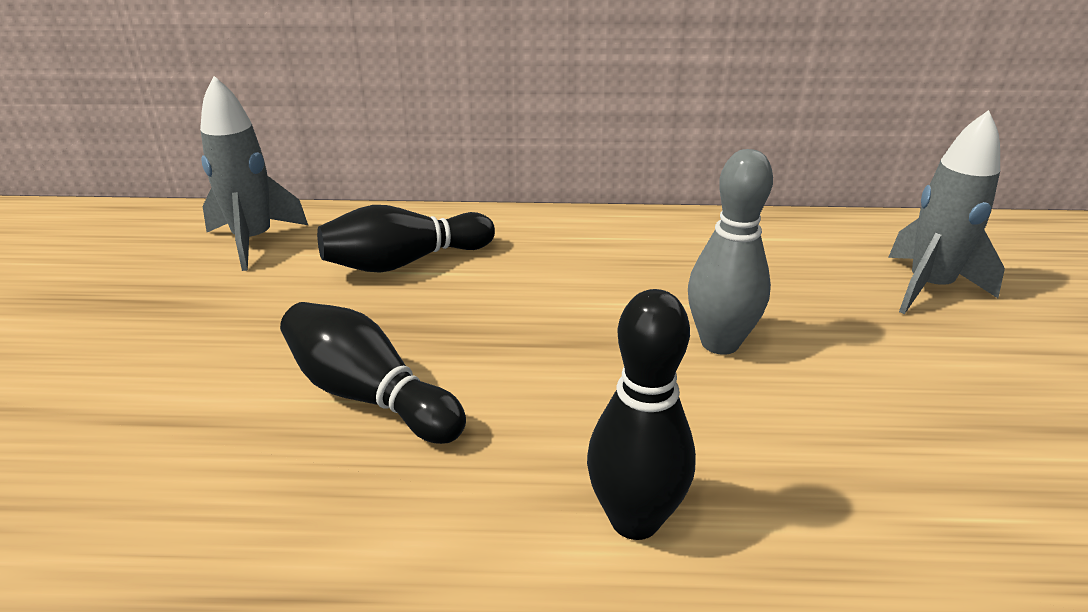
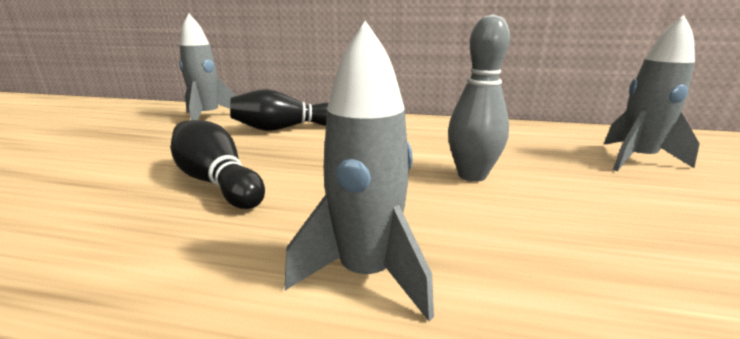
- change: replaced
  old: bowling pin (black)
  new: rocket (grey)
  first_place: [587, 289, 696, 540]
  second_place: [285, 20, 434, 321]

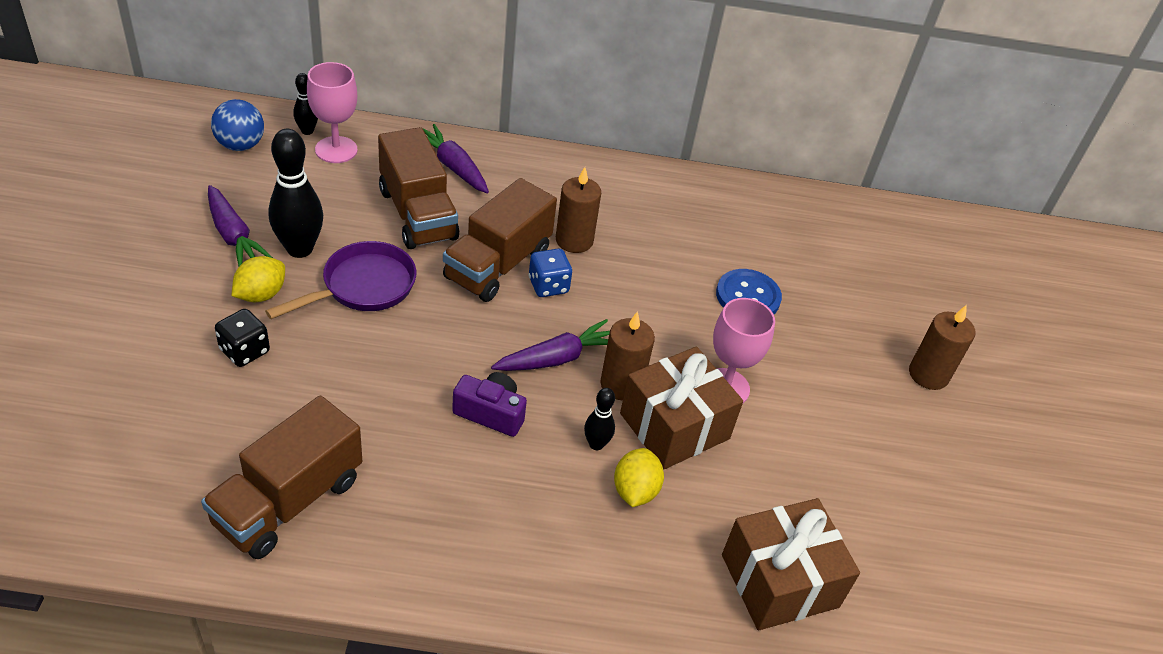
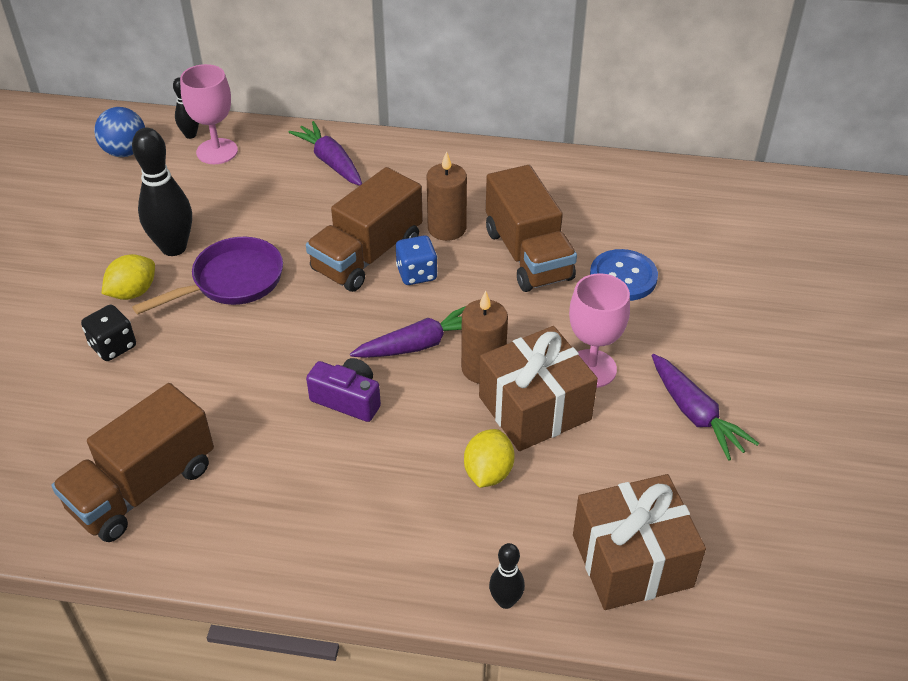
- change: moved
  old: carrot (purple)
  first_place: [208, 185, 273, 267]
  second_place: [652, 354, 759, 461]
- change: moved
  old: truck (brown)
  first_place: [378, 127, 459, 249]
  second_place: [486, 165, 577, 292]
- change: moved
  old: bowling pin (black)
  first_place: [584, 388, 615, 450]
  second_place: [489, 543, 525, 609]
- change: removed
  old: candle (brown)
  first_place: [909, 305, 975, 390]

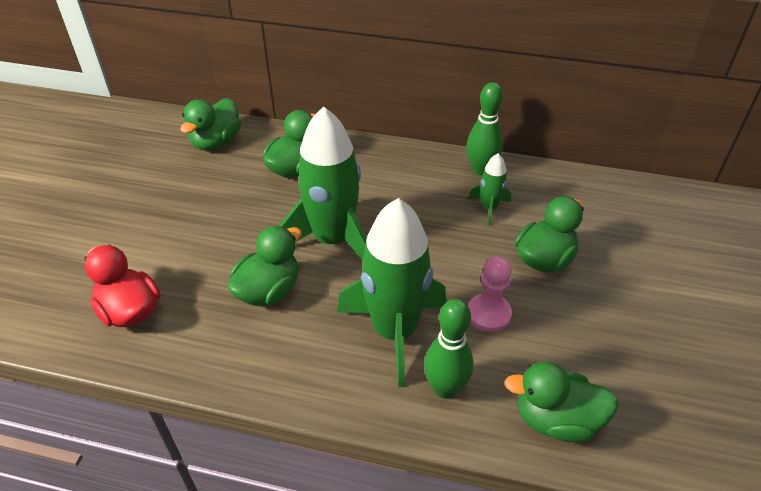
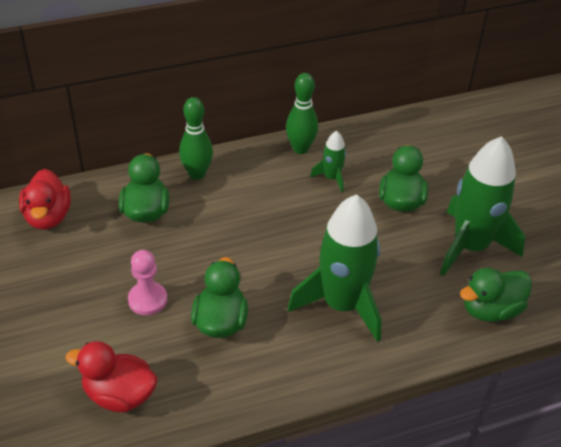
- change: recoloured
  old: duck (green)
  new: duck (red)
  first_place: [181, 98, 241, 150]
  second_place: [19, 169, 71, 230]
- change: moved
  old: rocket (green)
  first_place: [279, 106, 367, 261]
  second_place: [440, 136, 525, 276]
- change: moved
  old: bowling pin (green)
  first_place: [424, 299, 473, 399]
  second_place: [179, 97, 213, 180]
- change: moved
  old: pawn (pink)
  first_place: [468, 256, 512, 332]
  second_place: [128, 250, 167, 315]

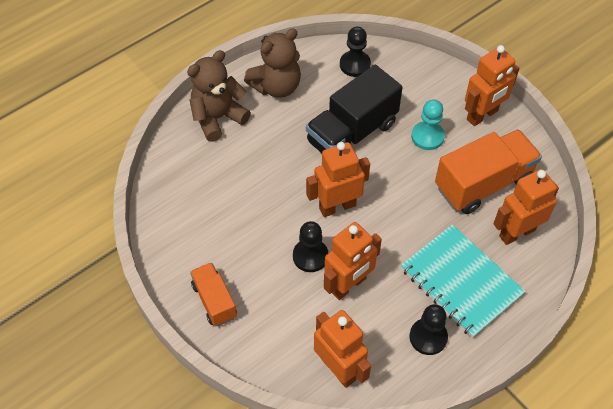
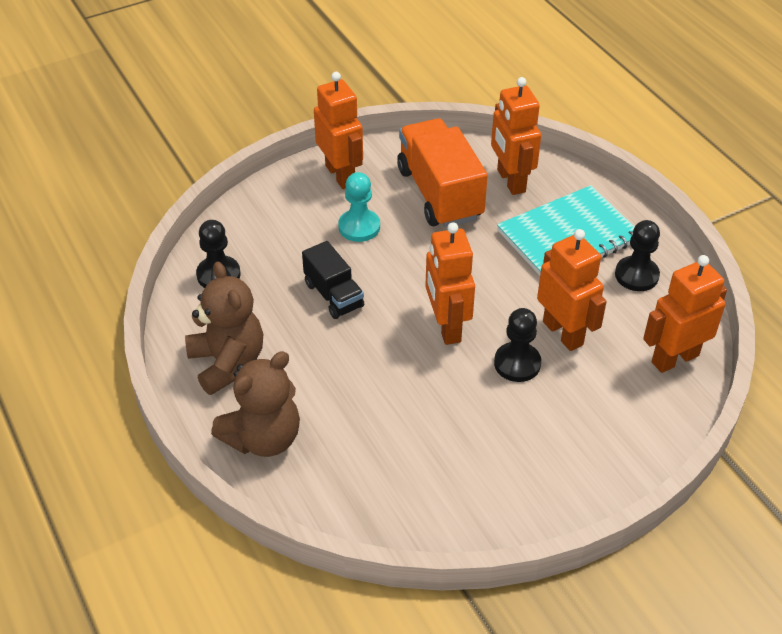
- change: turned
  old: teddy bear (brown)
  first_place: [187, 50, 251, 142]
  second_place: [211, 351, 300, 457]
  degrees: -105
- change: removed
  old: truck (orange)
  first_place: [190, 262, 237, 326]
- change: resized
  old: truck (black)
  first_place: [306, 65, 403, 153]
  second_place: [302, 241, 364, 319]
  factor: 0.57

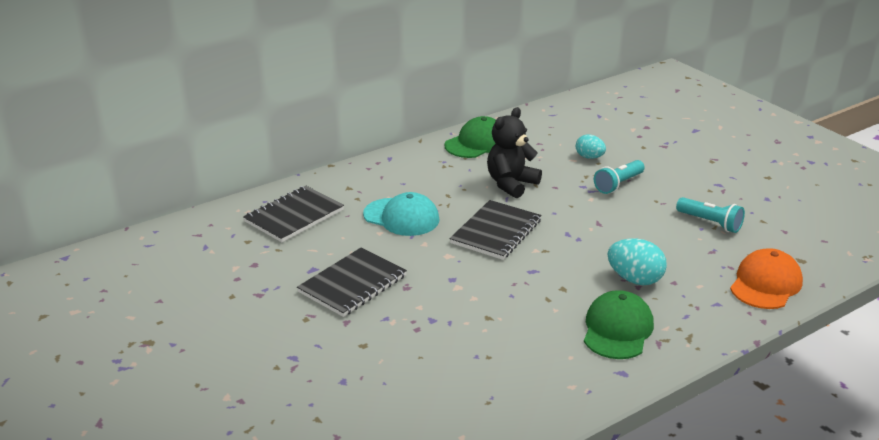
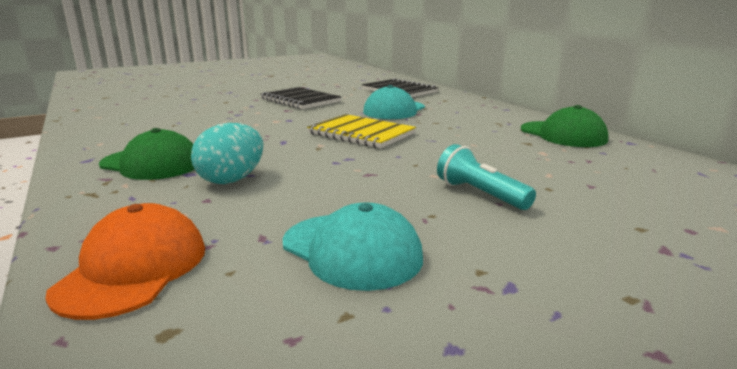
- change: recoloured
  old: notebook (black)
  new: notebook (yellow)
  first_place: [450, 200, 541, 260]
  second_place: [307, 114, 416, 148]
- change: removed
  old: teddy bear (black)
  first_place: [487, 107, 542, 198]
- change: removed
  old: egg (turquoise)
  first_place: [576, 134, 606, 159]
- change: replaced
  old: flashlight (turquoise)
  new: cap (turquoise)
  first_place: [676, 197, 745, 233]
  second_place: [283, 202, 423, 291]
- change: turned
  old: cap (orange)
  first_place: [730, 248, 803, 309]
  second_place: [45, 203, 205, 320]
  degrees: -120

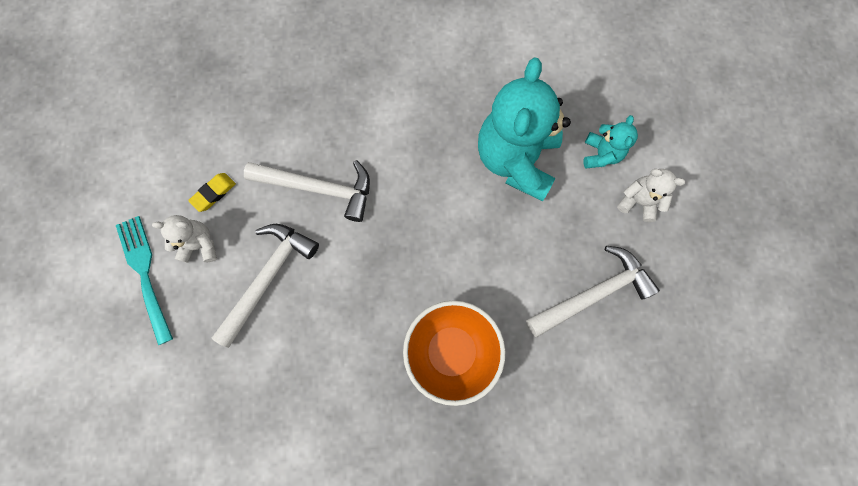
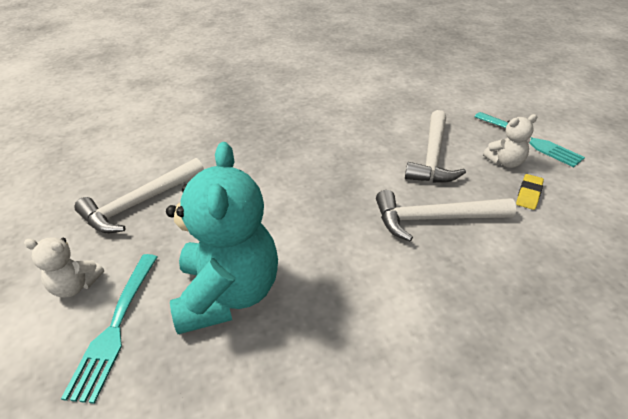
- change: removed
  old: bowl (orange)
  first_place: [403, 300, 505, 406]
- change: replaced
  old: teddy bear (turquoise)
  new: fork (turquoise)
  first_place: [583, 115, 638, 169]
  second_place: [61, 254, 157, 404]

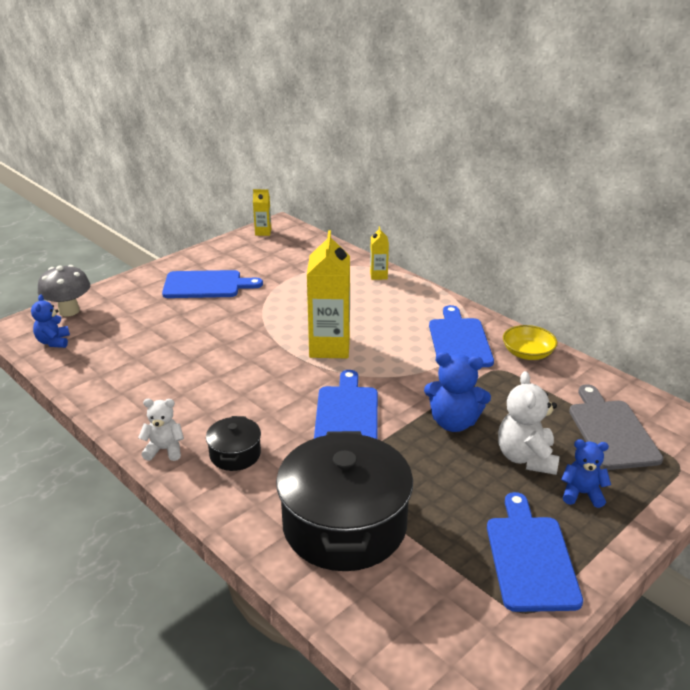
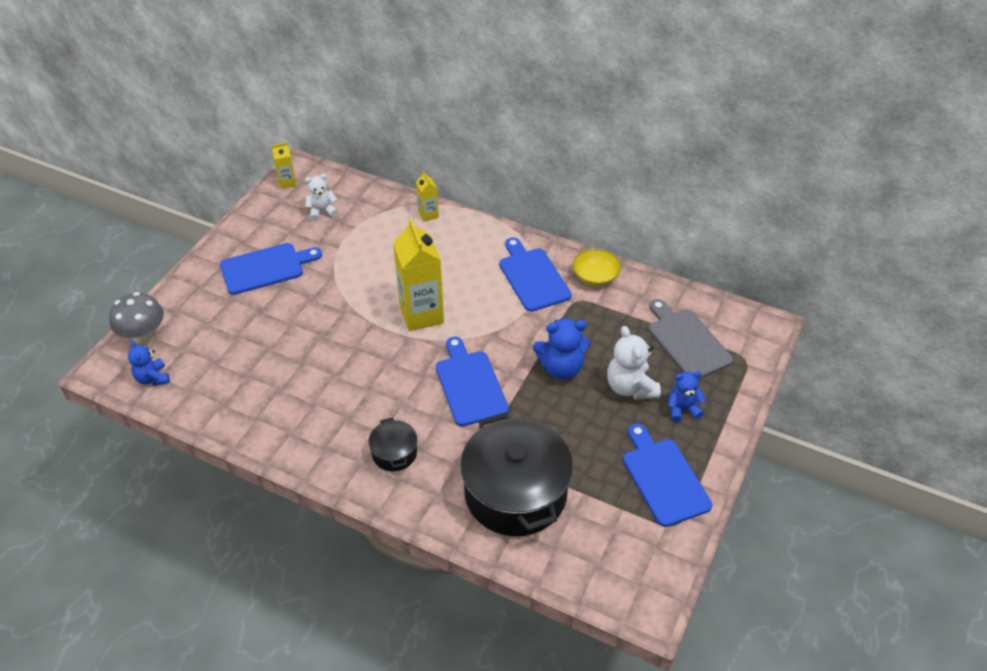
- change: moved
  old: teddy bear (white)
  first_place: [138, 399, 184, 461]
  second_place: [305, 174, 338, 221]

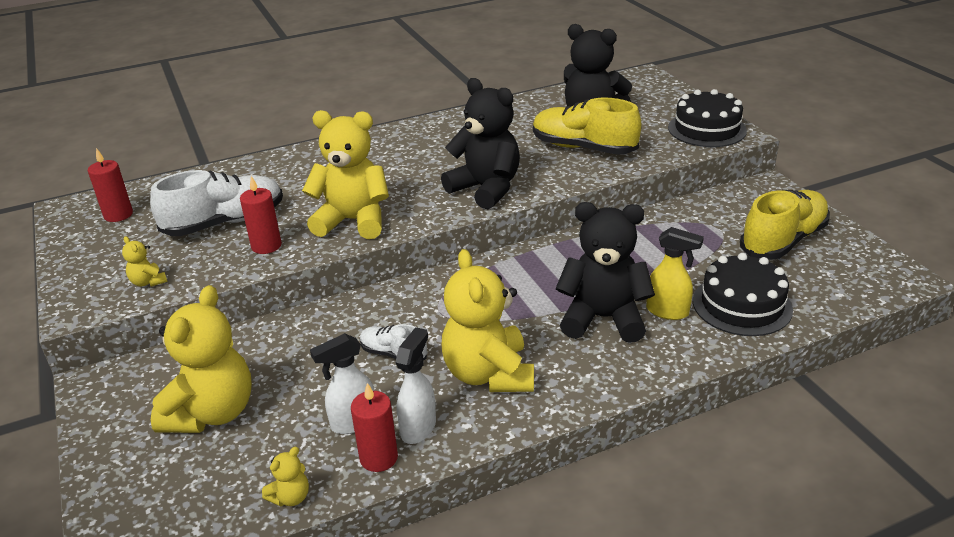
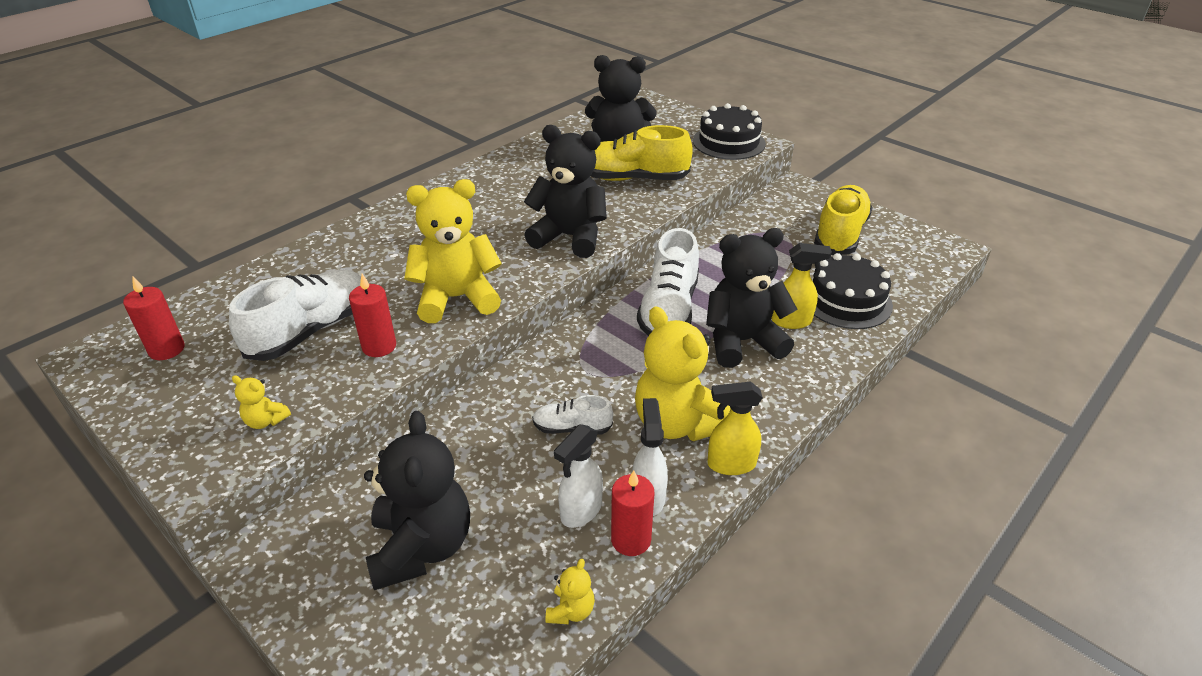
- change: recoloured
  old: teddy bear (yellow)
  new: teddy bear (black)
  first_place: [151, 285, 252, 433]
  second_place: [364, 411, 470, 590]
- change: added
  new: shoe (white)
  second_place: [637, 228, 699, 336]
- change: added
  new: spray bottle (yellow)
  second_place: [707, 381, 763, 475]

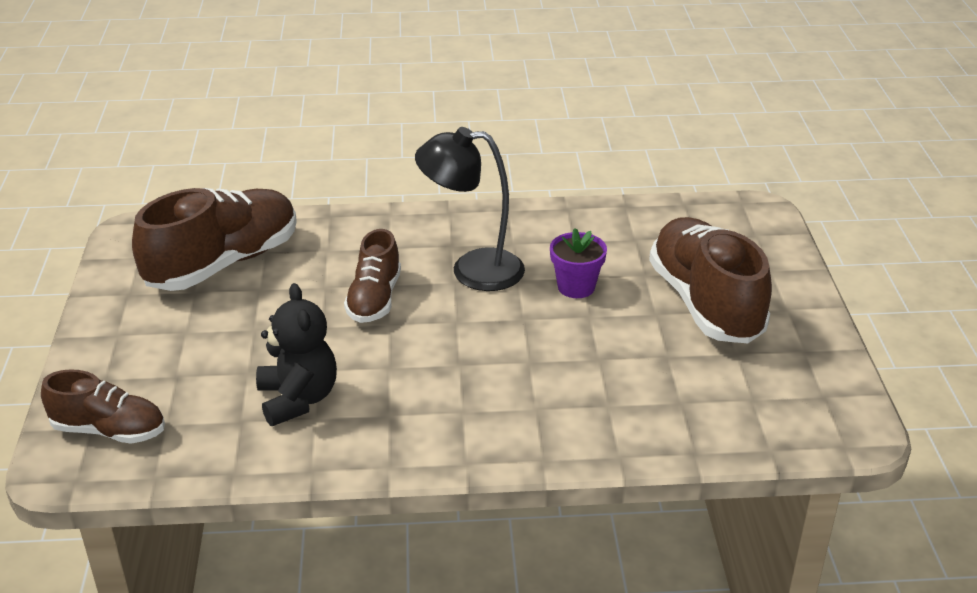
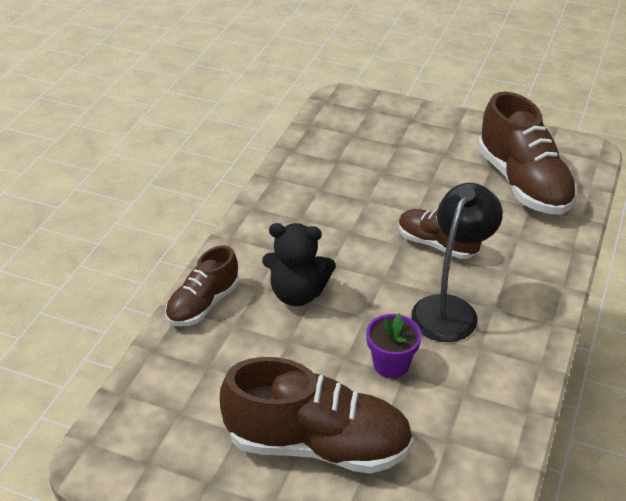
- change: moved
  old: shoe (brown)
  first_place: [41, 369, 165, 444]
  second_place: [165, 245, 239, 326]
- change: moved
  old: teddy bear (black)
  first_place: [256, 283, 337, 426]
  second_place: [262, 223, 336, 306]

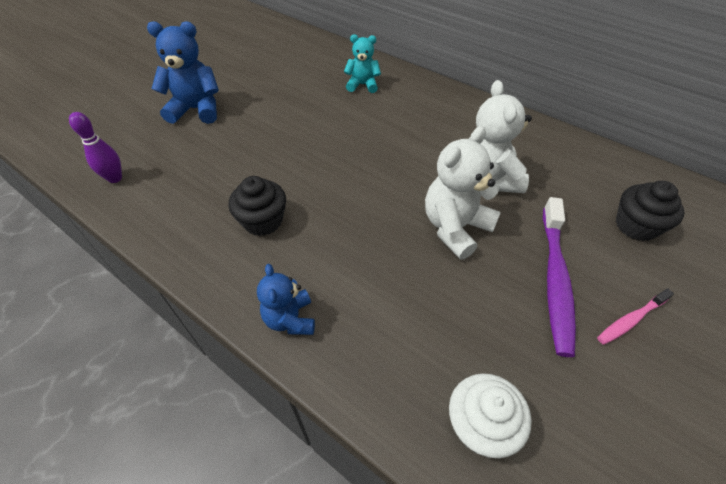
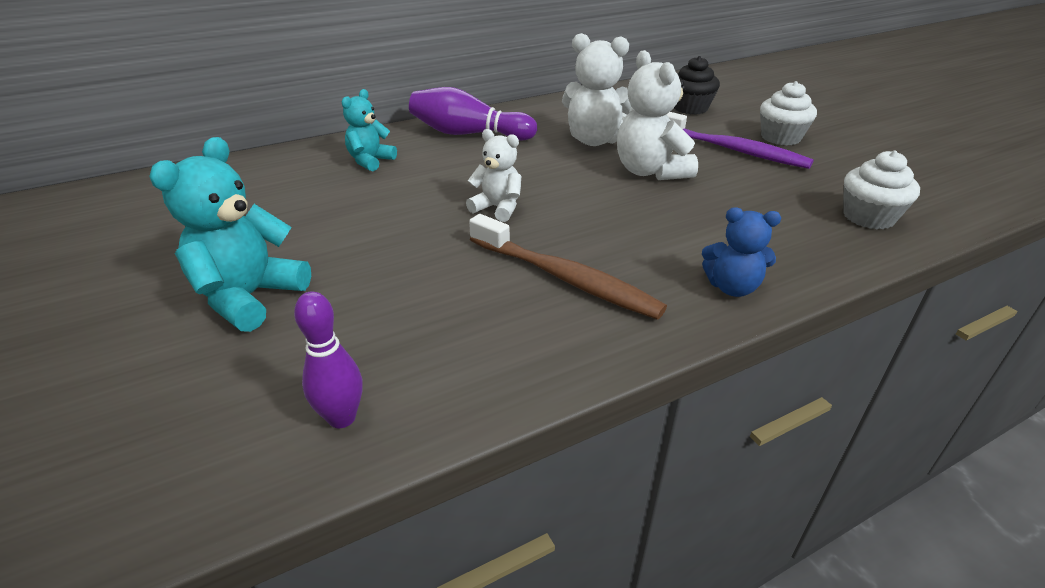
- change: recoloured
  old: teddy bear (blue)
  new: teddy bear (turquoise)
  first_place: [147, 21, 219, 124]
  second_place: [149, 137, 311, 332]
- change: replaced
  old: cupcake (black)
  new: toothbrush (brown)
  first_place: [228, 176, 286, 236]
  second_place: [469, 214, 667, 320]
- change: replaced
  old: toothbrush (pink)
  new: cupcake (white)
  first_place: [597, 288, 674, 345]
  second_place: [760, 81, 817, 145]
- change: added
  new: bowling pin (purple)
  second_place: [409, 87, 537, 141]
- change: added
  new: teddy bear (white)
  second_place: [466, 129, 521, 222]

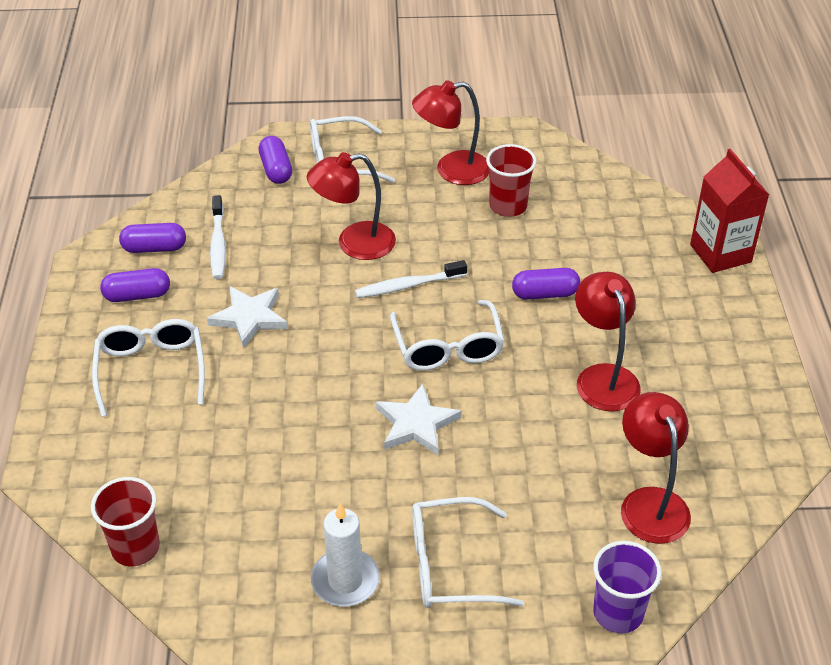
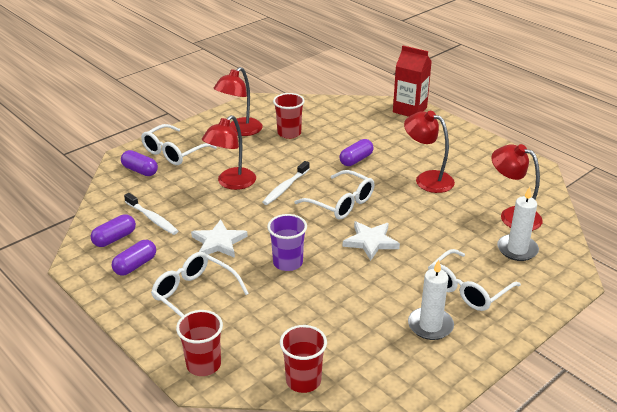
- change: moved
  old: cup (purple)
  first_place: [593, 541, 662, 633]
  second_place: [267, 214, 307, 271]
- change: added
  new: cup (red)
  second_place: [176, 310, 223, 376]
- change: added
  new: candle (white)
  second_place: [497, 187, 539, 261]

